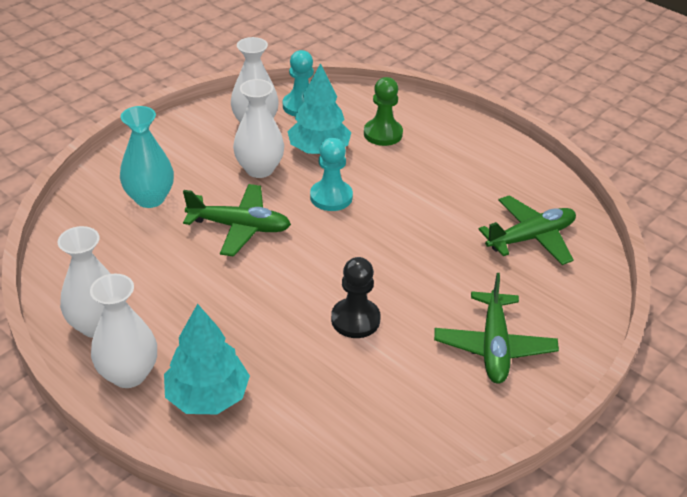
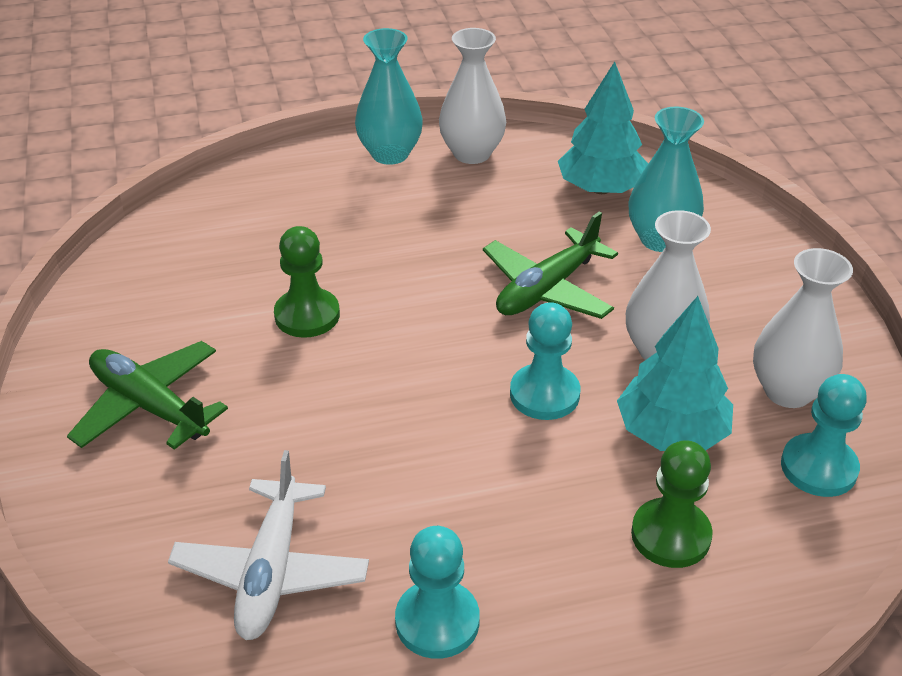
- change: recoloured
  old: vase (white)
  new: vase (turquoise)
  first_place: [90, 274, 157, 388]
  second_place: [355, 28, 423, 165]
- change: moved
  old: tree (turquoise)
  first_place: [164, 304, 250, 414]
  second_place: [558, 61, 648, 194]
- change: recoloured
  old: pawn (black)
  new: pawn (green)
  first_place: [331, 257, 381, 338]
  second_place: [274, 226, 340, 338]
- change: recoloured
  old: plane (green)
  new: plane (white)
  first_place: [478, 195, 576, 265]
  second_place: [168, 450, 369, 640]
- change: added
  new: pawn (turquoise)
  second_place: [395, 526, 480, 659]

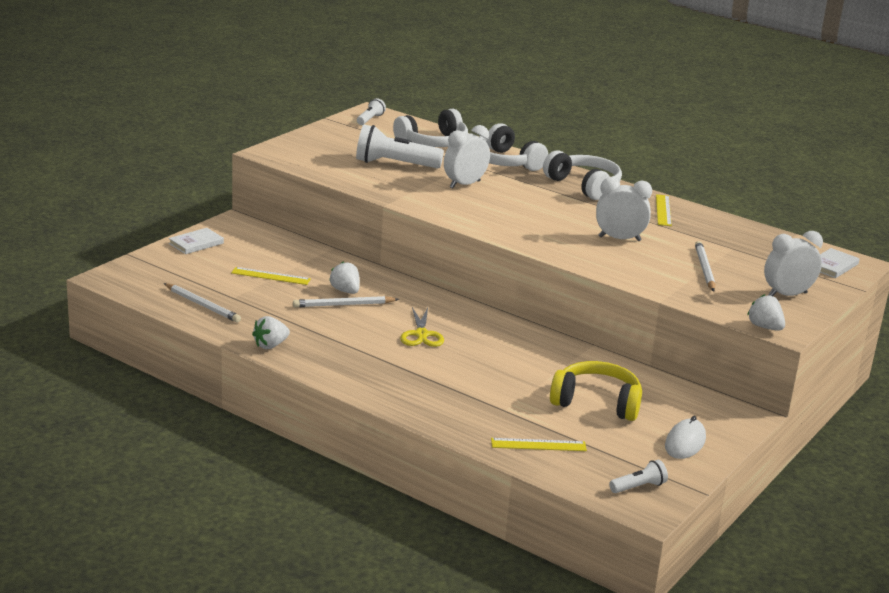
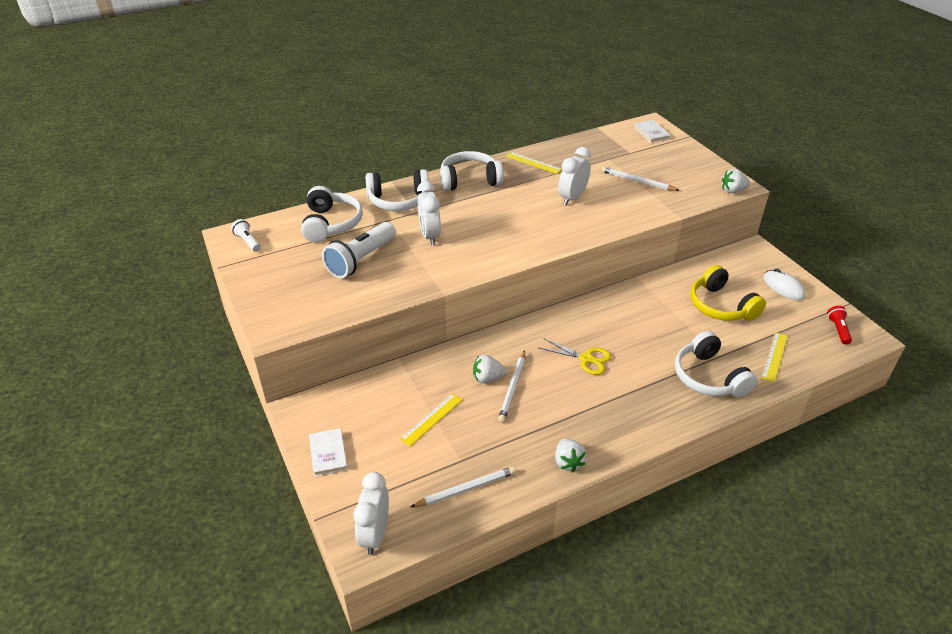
- change: turned
  old: headphones (yellow)
  first_place: [550, 361, 642, 421]
  second_place: [690, 265, 766, 321]
  degrees: -75
- change: recoloured
  old: flashlight (white)
  new: flashlight (red)
  first_place: [609, 460, 668, 493]
  second_place: [827, 306, 852, 345]
- change: moved
  old: clock (white)
  first_place: [764, 231, 823, 296]
  second_place: [353, 472, 389, 555]
- change: added
  new: headphones (white)
  second_place: [675, 331, 757, 398]

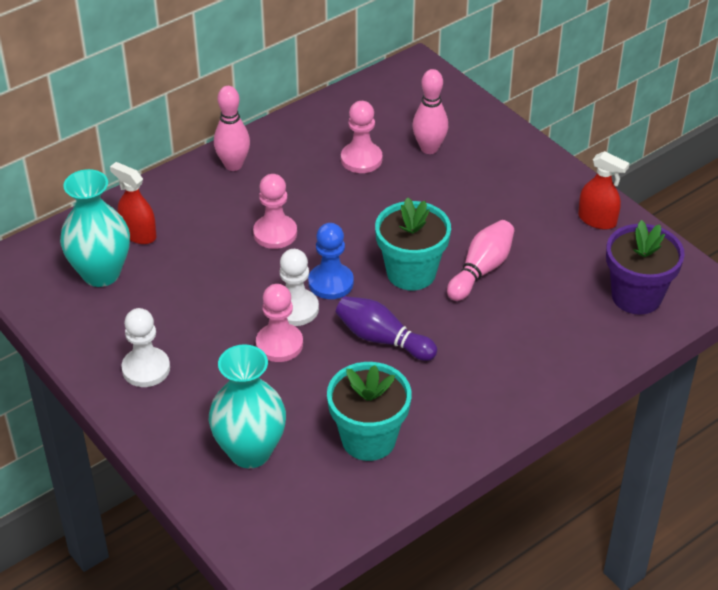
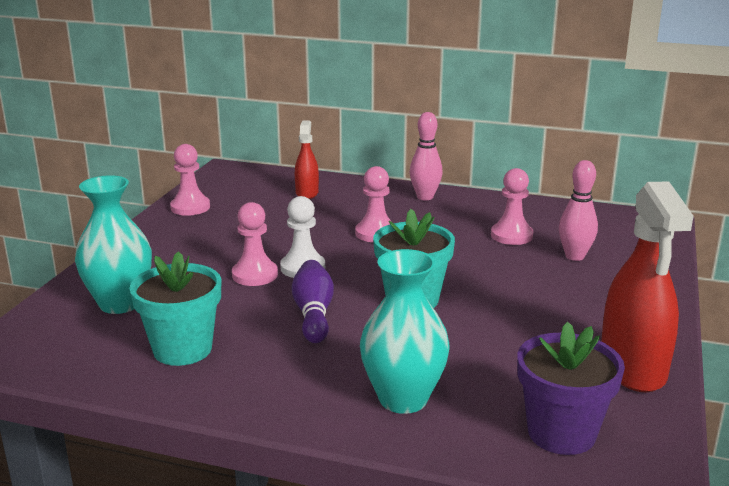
- change: moved
  old: vase (turquoise)
  first_place: [60, 169, 130, 287]
  second_place: [360, 249, 450, 414]
- change: removed
  old: pawn (white)
  first_place: [121, 308, 170, 387]
- change: removed
  old: pawn (blue)
  first_place: [308, 223, 354, 299]
- change: removed
  old: bowling pin (pink)
  first_place: [447, 220, 514, 301]
- change: resized
  old: spray bottle (red)
  first_place: [578, 151, 629, 230]
  second_place: [601, 182, 694, 392]
  factor: 1.84
- change: added
  new: pawn (pink)
  second_place: [170, 144, 210, 216]

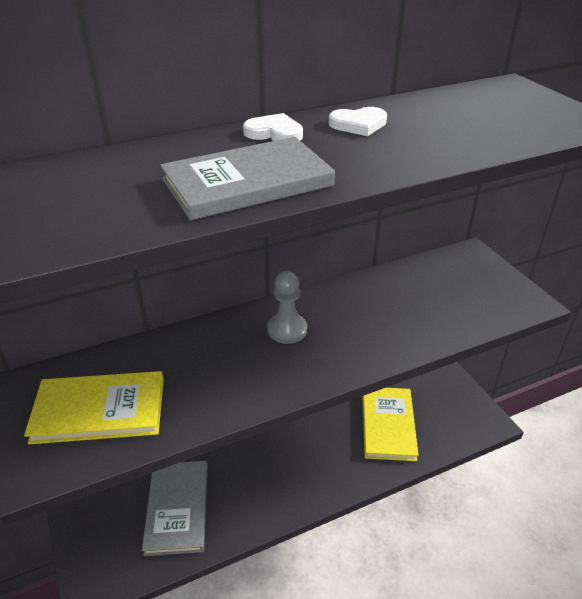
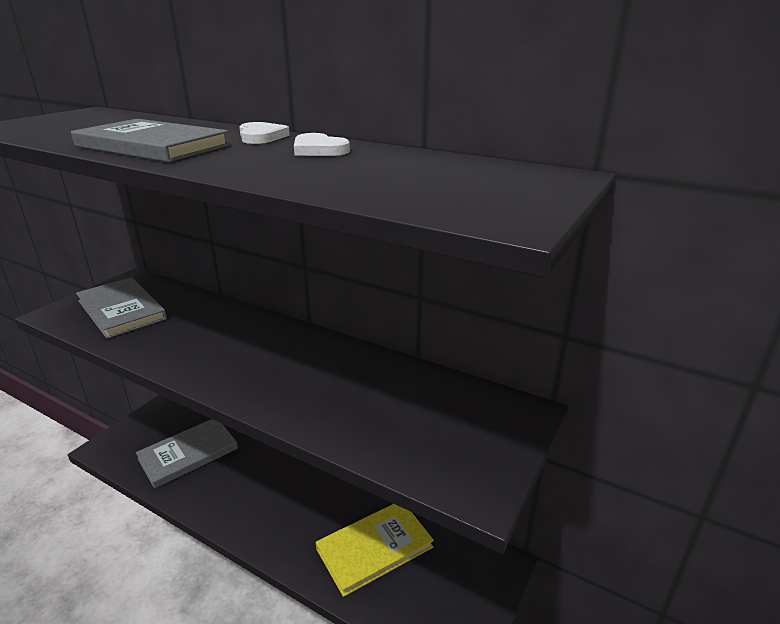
- change: recoloured
  old: book (yellow)
  new: book (grey)
  first_place: [24, 371, 164, 444]
  second_place: [76, 277, 167, 339]
- change: removed
  old: pawn (grey)
  first_place: [267, 271, 307, 344]

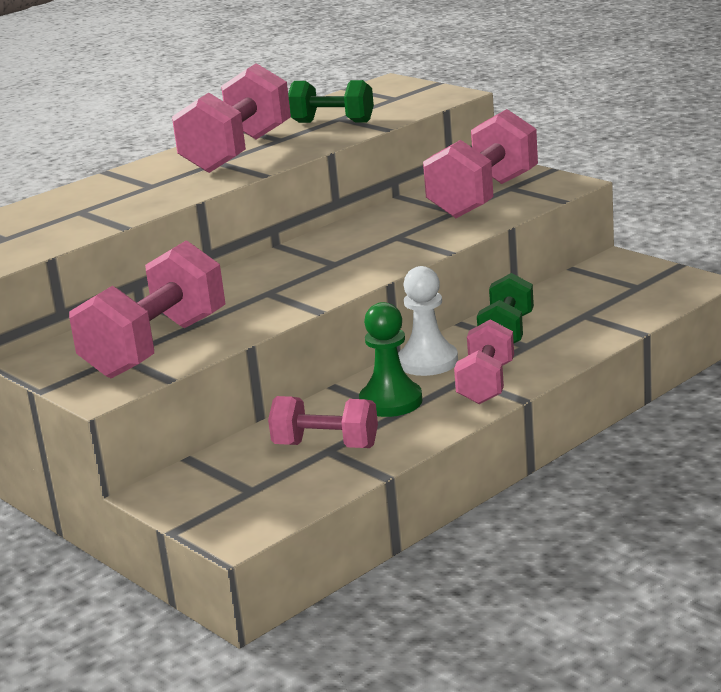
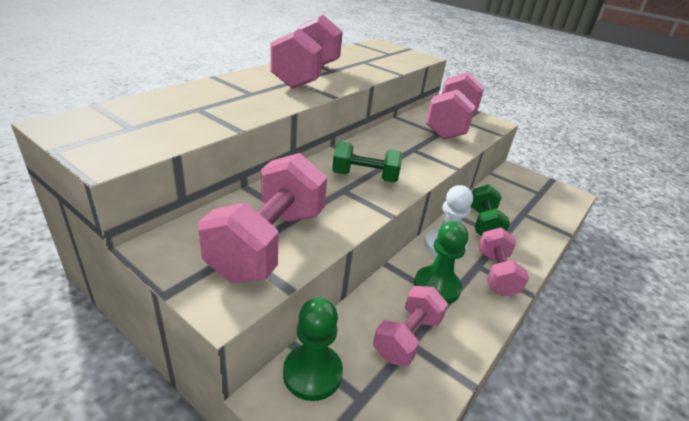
- change: turned
  old: dumbbell (pink)
  first_place: [268, 396, 378, 448]
  second_place: [373, 286, 448, 366]
  degrees: -60
- change: moved
  old: dumbbell (green)
  first_place: [288, 80, 374, 123]
  second_place: [332, 141, 403, 183]
- change: added
  new: pawn (green)
  second_place: [283, 298, 343, 401]

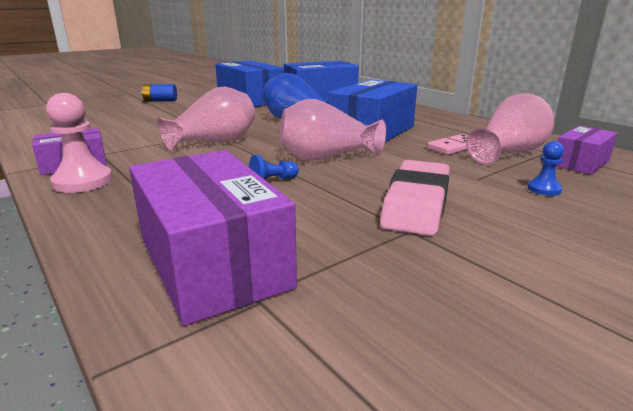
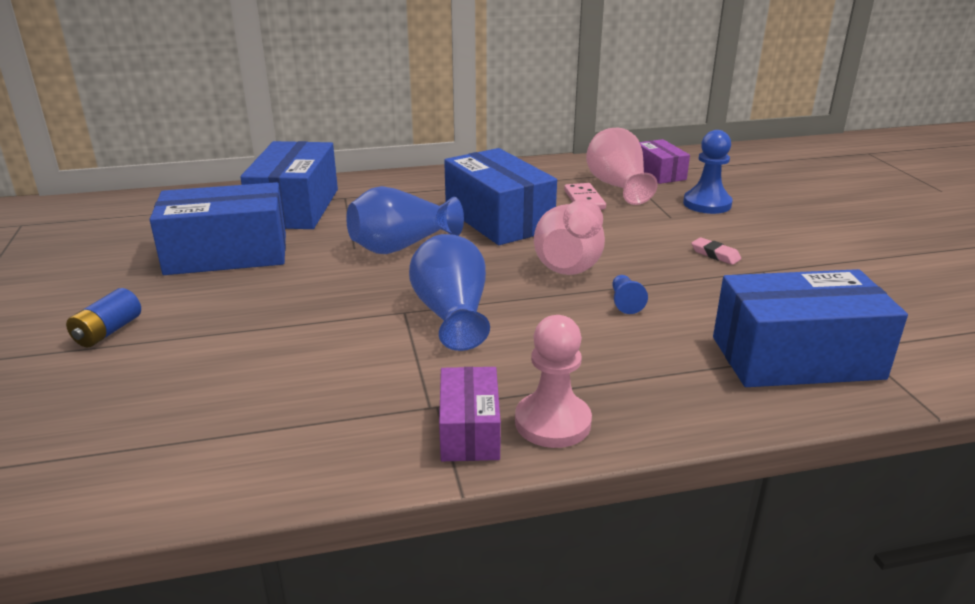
- change: recoloured
  old: box (purple)
  new: box (blue)
  first_place: [129, 150, 297, 326]
  second_place: [713, 269, 908, 387]
- change: recoloured
  old: vase (pink)
  new: vase (blue)
  first_place: [157, 87, 255, 152]
  second_place: [409, 234, 490, 351]
- change: resized
  old: eraser (pink)
  first_place: [380, 160, 450, 236]
  second_place: [691, 237, 741, 265]
  factor: 0.43
- change: resized
  old: pawn (blue)
  first_place: [528, 141, 564, 196]
  second_place: [683, 130, 733, 214]
  factor: 1.85

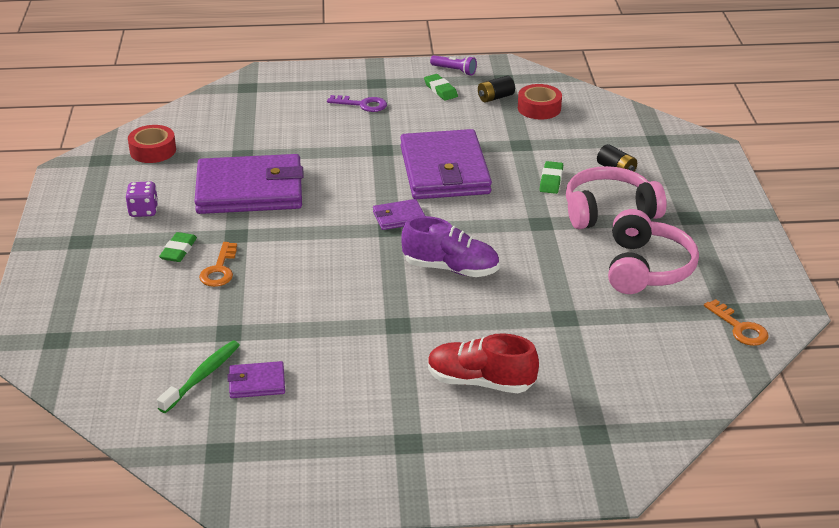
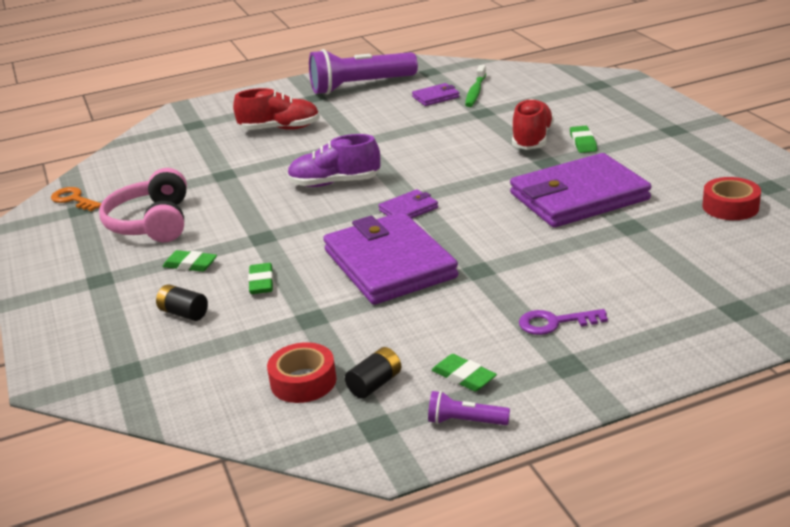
- change: removed
  old: dice (purple)
  first_place: [126, 181, 158, 217]
- change: replaced
  old: key (orange)
  new: shoe (red)
  first_place: [199, 242, 237, 287]
  second_place: [512, 99, 554, 150]
- change: replaced
  old: headphones (pink)
  new: eraser (green)
  first_place: [566, 166, 667, 229]
  second_place: [162, 250, 217, 272]
- change: added
  new: flashlight (purple)
  second_place: [309, 49, 418, 95]

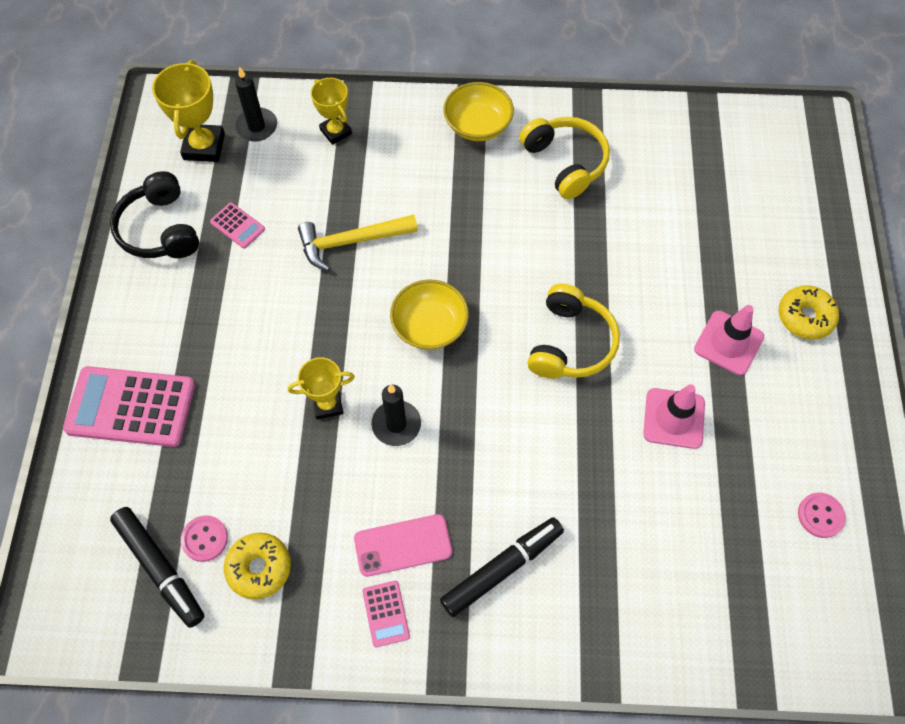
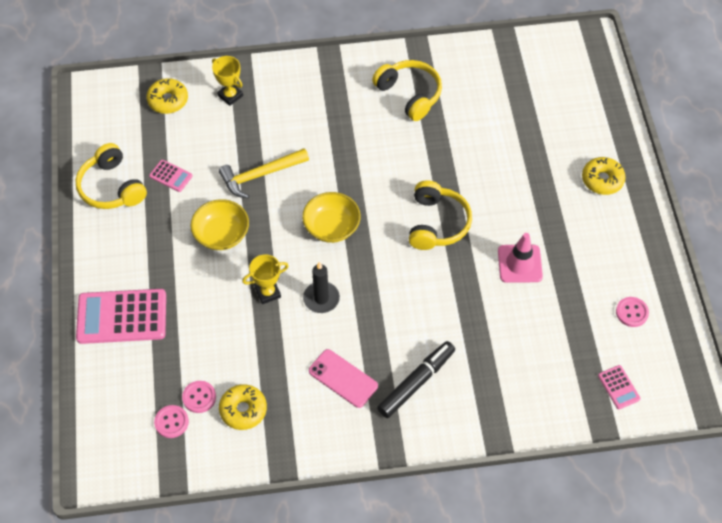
- change: recoloured
  old: headphones (black)
  new: headphones (yellow)
  first_place: [110, 171, 199, 258]
  second_place: [76, 143, 147, 209]
- change: replaced
  old: marker (black)
  new: button (pink)
  first_place: [110, 507, 205, 628]
  second_place: [154, 405, 189, 438]
- change: removed
  old: trophy (yellow)
  first_place: [152, 60, 225, 162]
- change: replaced
  old: candle (black)
  new: donut (yellow)
  first_place: [235, 66, 277, 142]
  second_place: [146, 78, 188, 114]
- change: turned
  old: phone (pink)
  first_place: [354, 514, 452, 577]
  second_place: [309, 349, 378, 408]
  degrees: 60
- change: moved
  old: calculator (pink)
  first_place: [362, 581, 410, 647]
  second_place: [598, 365, 641, 409]
- change: moved
  old: bowl (yellow)
  first_place: [443, 82, 514, 141]
  second_place: [190, 199, 249, 250]
- change: removed
  old: traffic cone (pink)
  first_place: [694, 305, 764, 375]

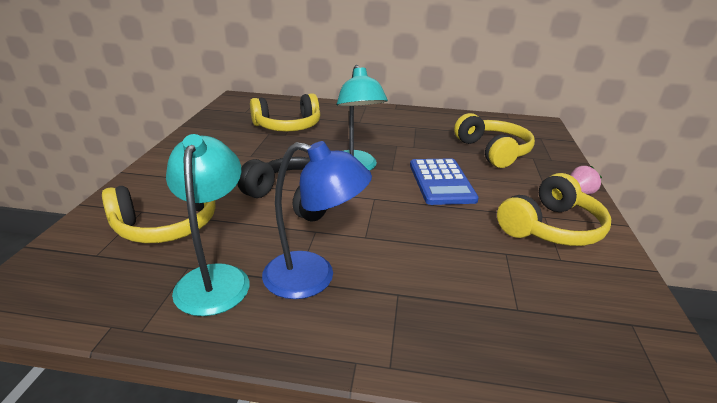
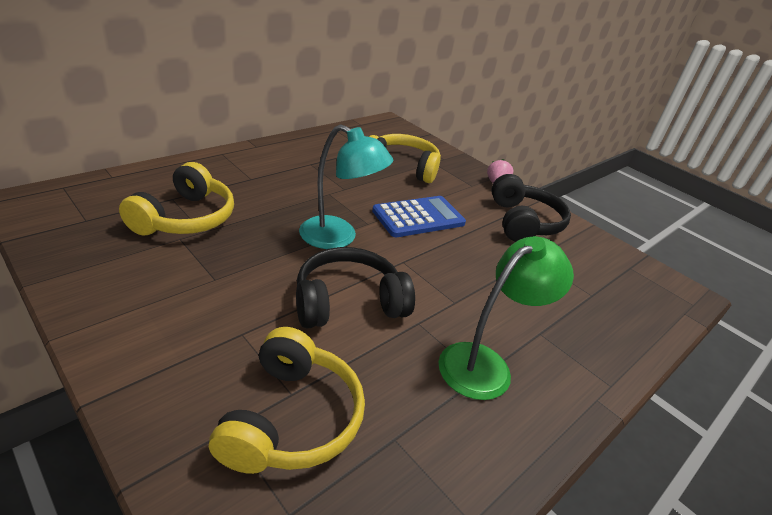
- change: removed
  old: lamp (turquoise)
  first_place: [166, 134, 249, 316]
- change: recoloured
  old: lamp (blue)
  new: lamp (green)
  first_place: [262, 141, 372, 299]
  second_place: [439, 236, 574, 400]
- change: turned
  old: calculator (blue)
  first_place: [410, 158, 479, 205]
  second_place: [372, 196, 466, 237]
  degrees: -60
- change: recoloured
  old: headphones (yellow)
  new: headphones (black)
  first_place: [497, 173, 611, 246]
  second_place: [491, 174, 571, 242]

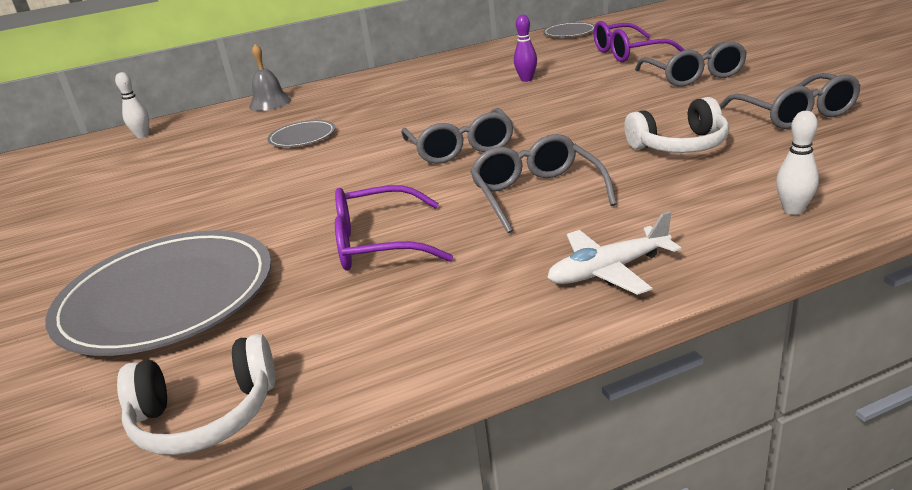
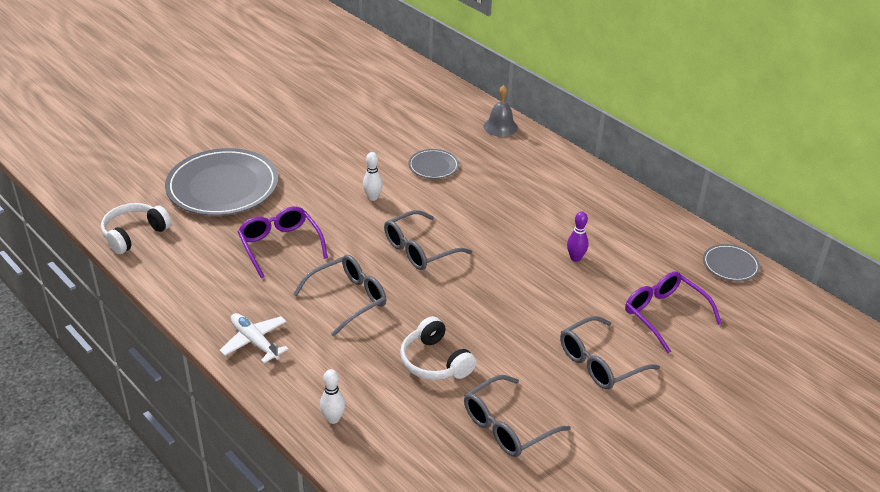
- change: moved
  old: bowling pin (white)
  first_place: [115, 72, 149, 138]
  second_place: [363, 152, 383, 201]
- change: turned
  old: headphones (white)
  first_place: [117, 334, 276, 455]
  second_place: [101, 203, 171, 254]
  degrees: 75

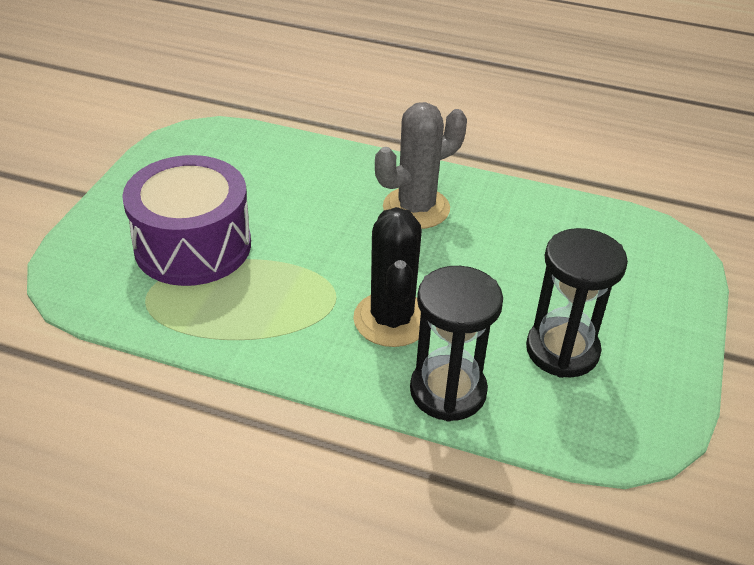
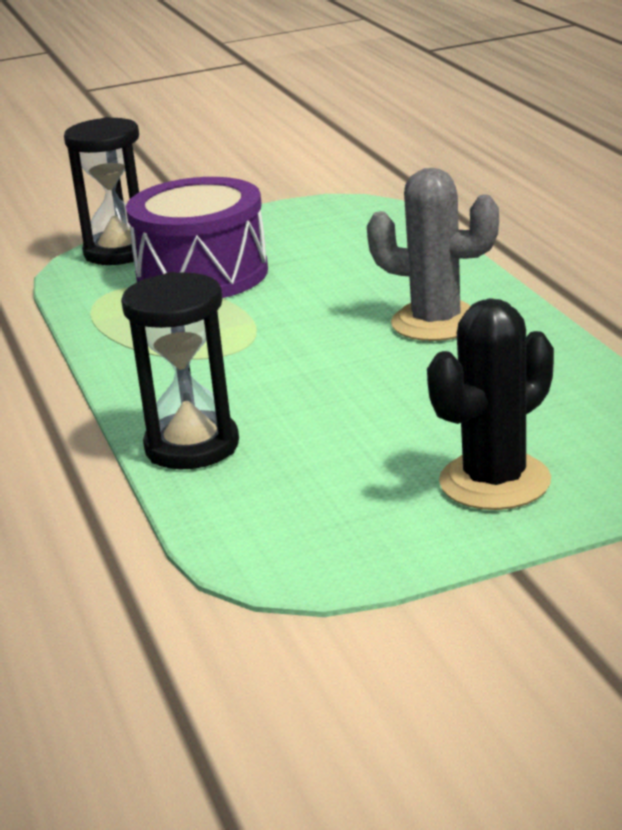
- change: moved
  old: cactus (black)
  first_place: [353, 207, 422, 347]
  second_place: [427, 298, 554, 510]
- change: moved
  old: hourglass (black)
  first_place: [526, 228, 628, 378]
  second_place: [64, 117, 139, 265]

